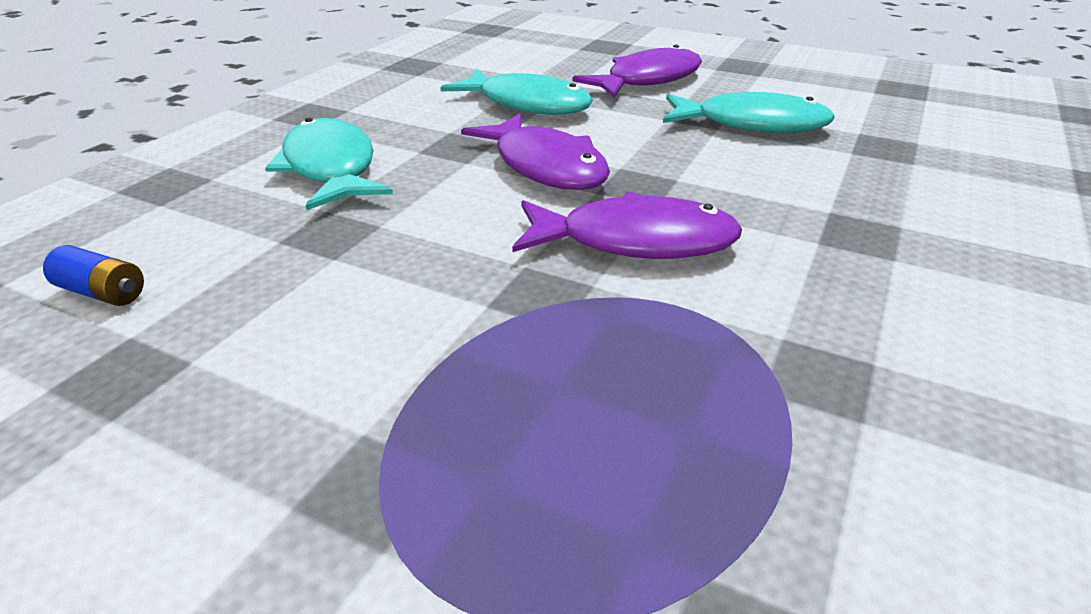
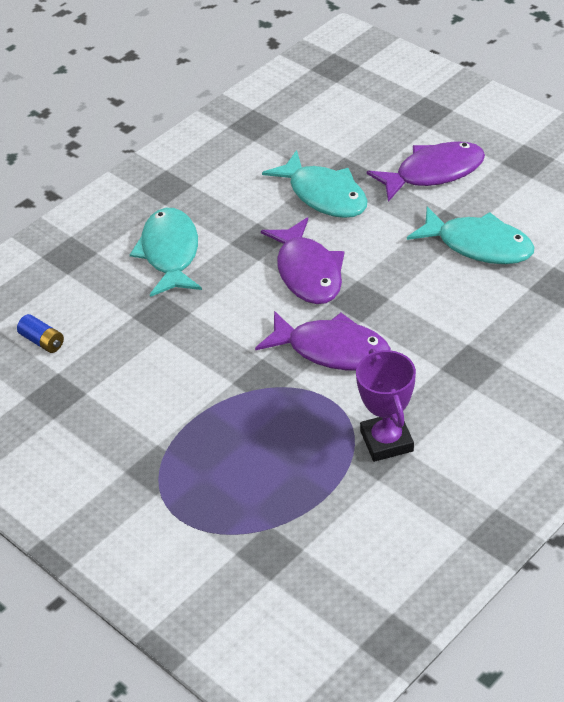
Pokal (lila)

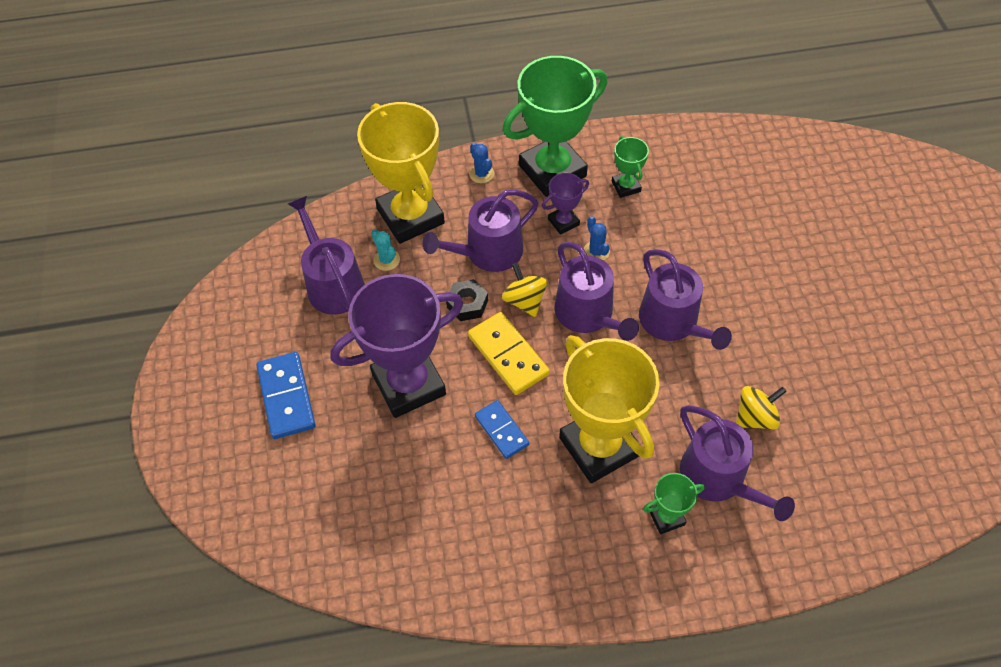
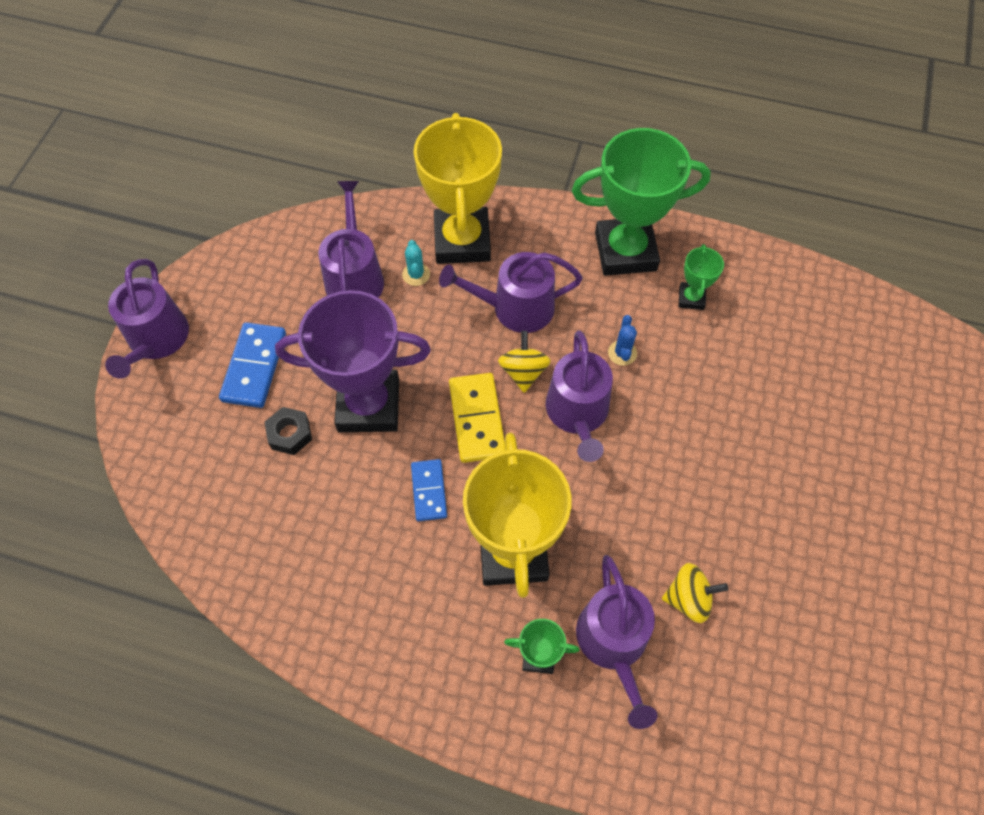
Sechskantmutter (schwarz); Kaktus (blau) (no. 1 from left in the first image); Pokal (lila) (no. 2 from left in the first image); Gießkanne (lila) (no. 1 from left)

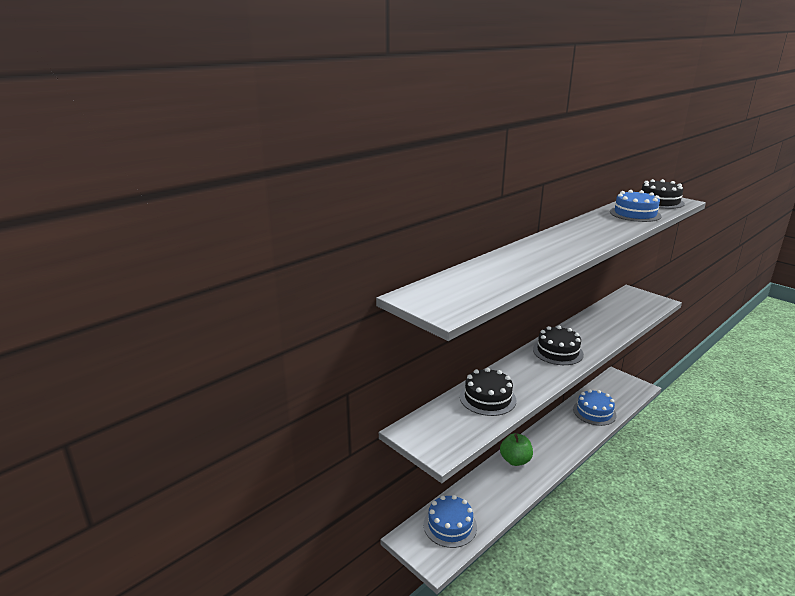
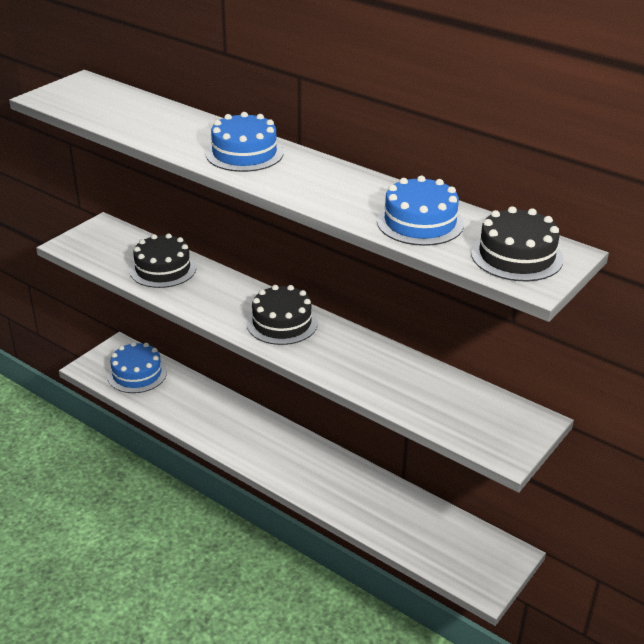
Apfel (grün); Kuchen (blau) (no. 2 from left)

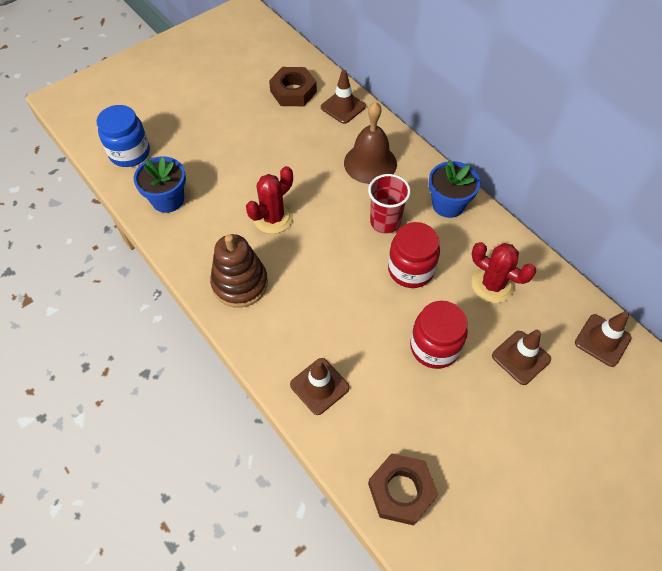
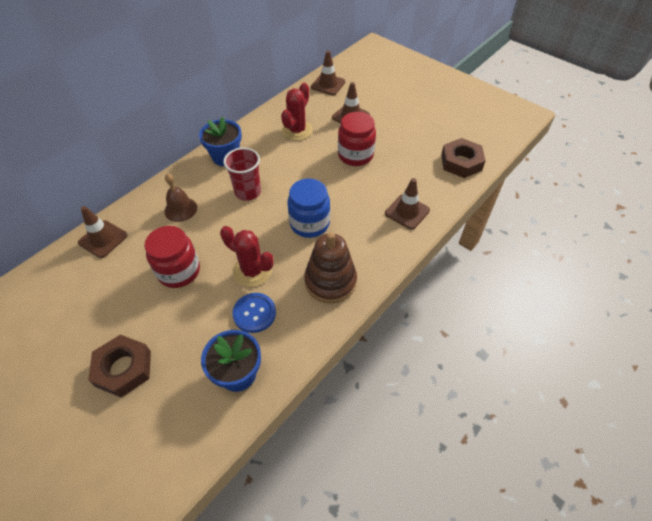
Einmachglas (blau); Sechskantmutter (braun) (no. 1 from left); Glocke (braun); Einmachglas (rot) (no. 1 from left); Knopf (blau)

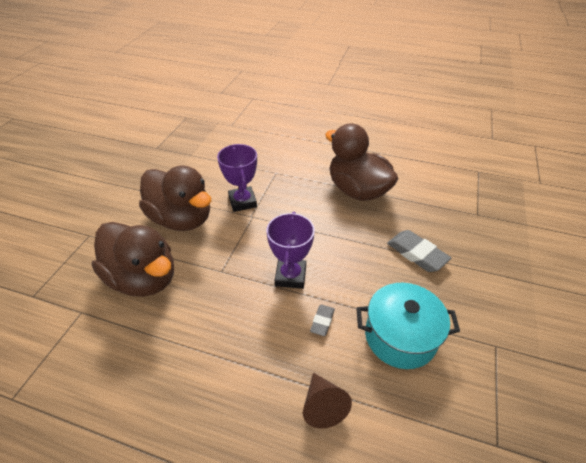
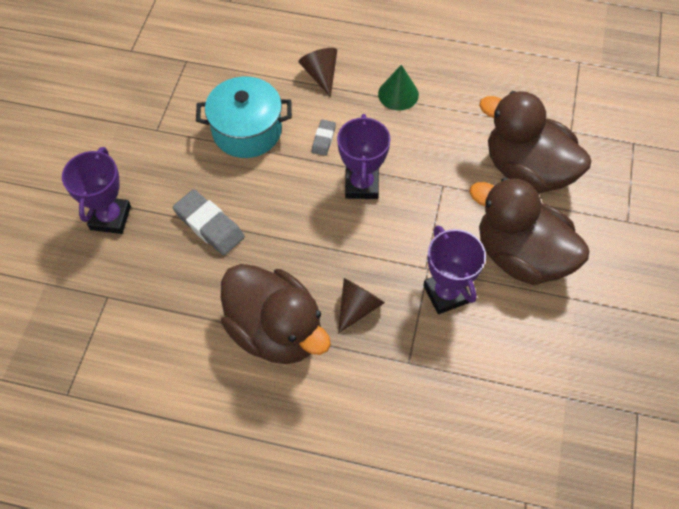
Pokal (lila) (no. 1 from left); Kegel (braun) (no. 2 from left); Kegel (grün)

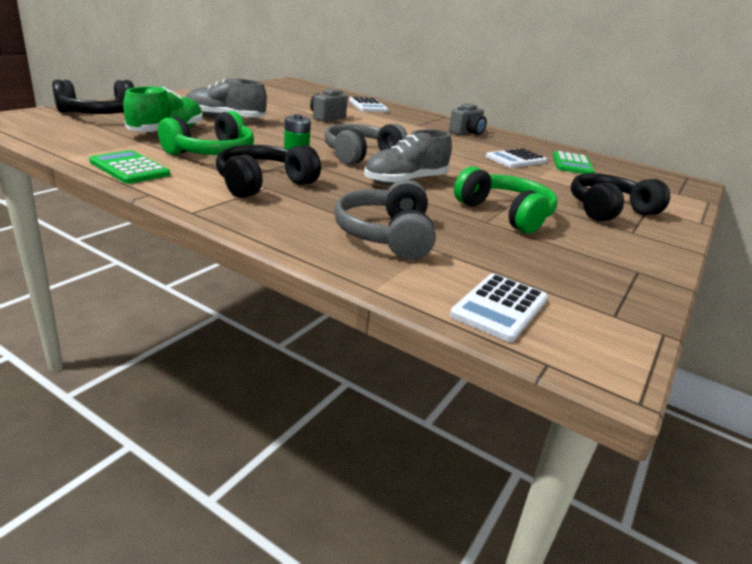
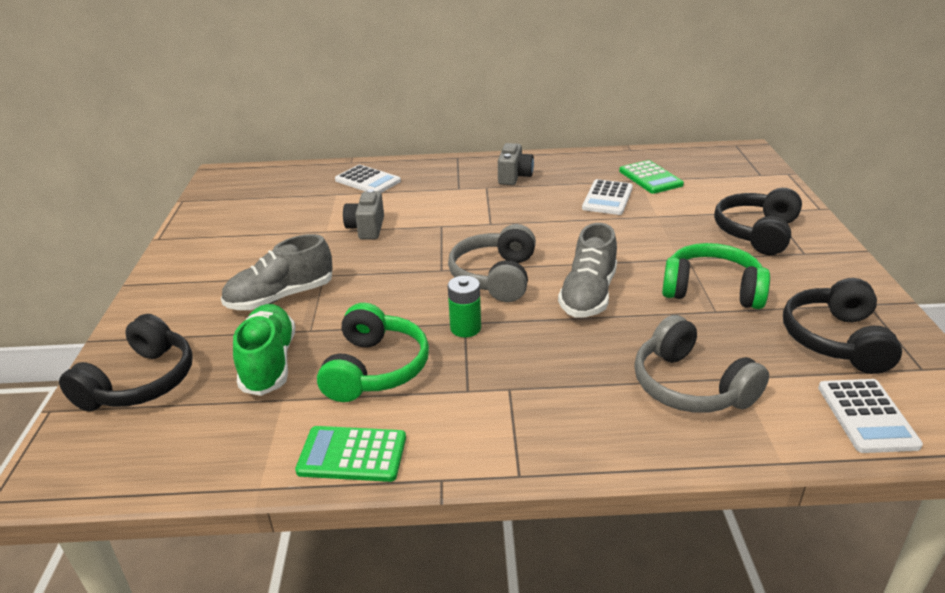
Kopfhörer (schwarz) (no. 3 from left)

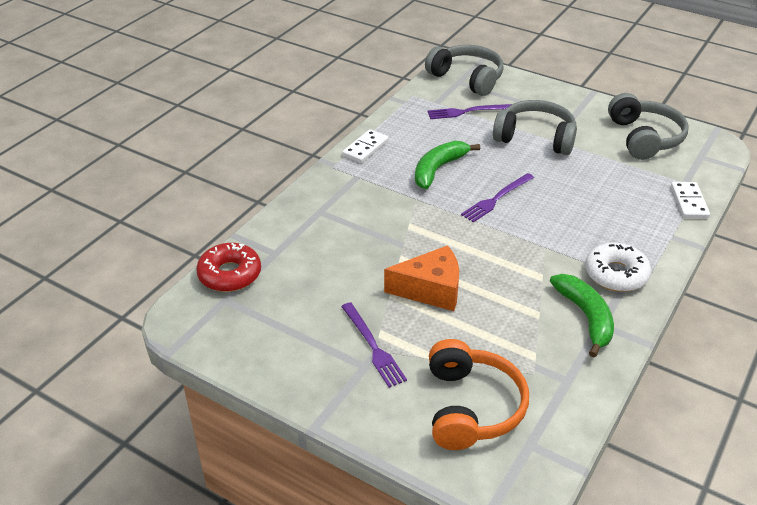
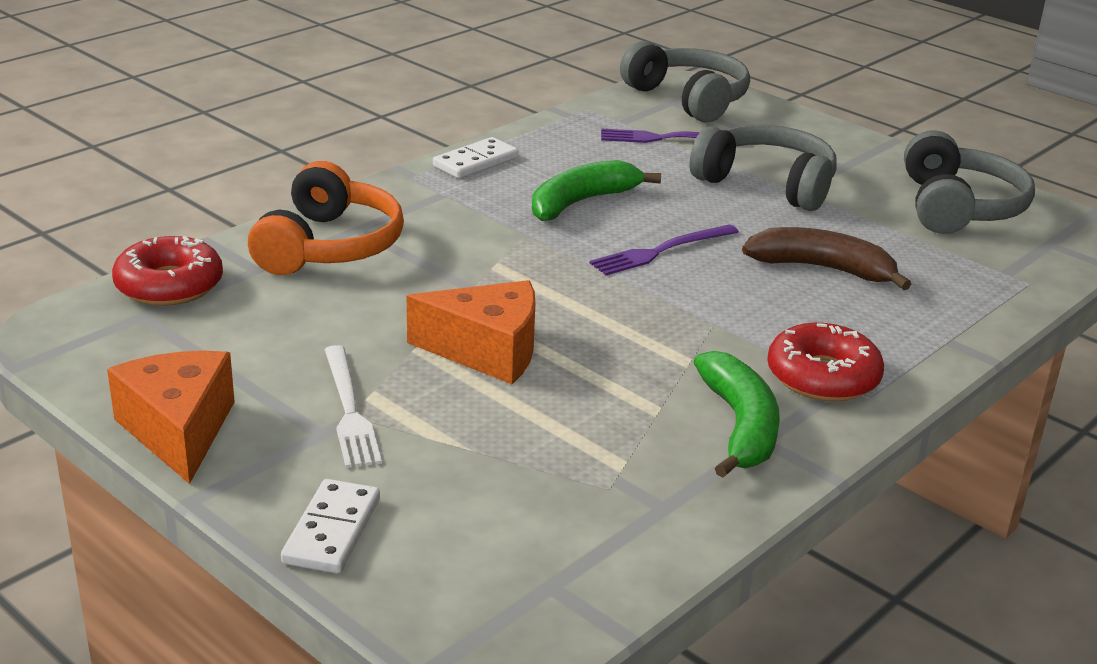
Gabel (weiß); Kopfhörer (orange); Donut (rot) (no. 2 from left); Dominostein (weiß) (no. 1 from left); Käse (orange) (no. 1 from left); Banane (braun)

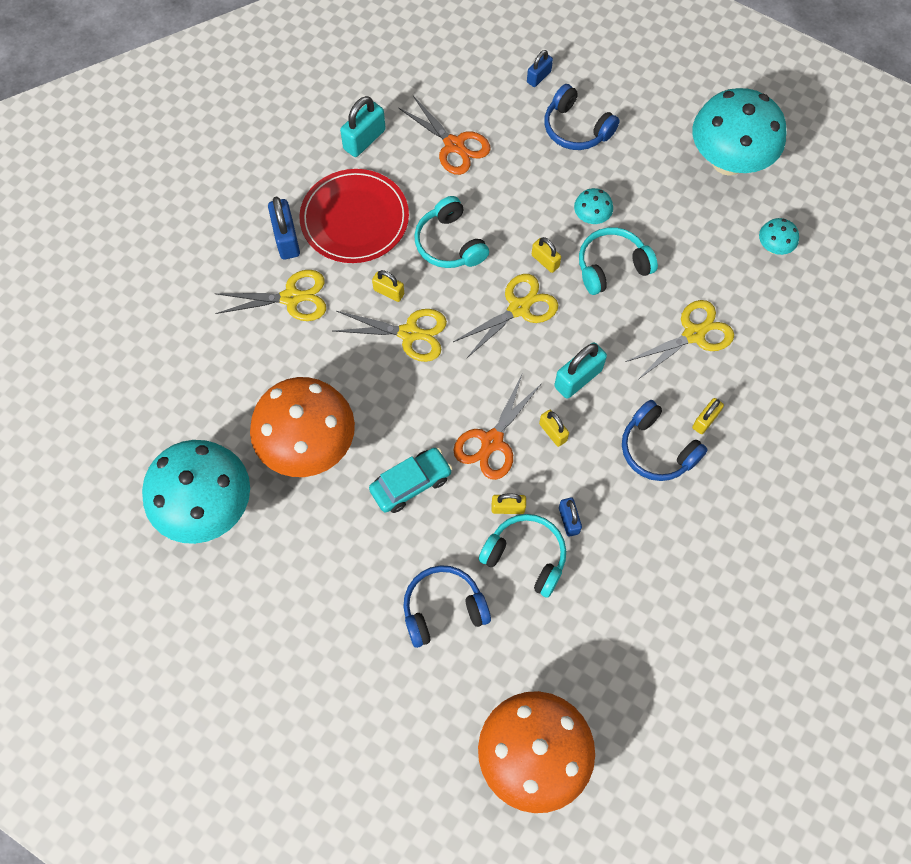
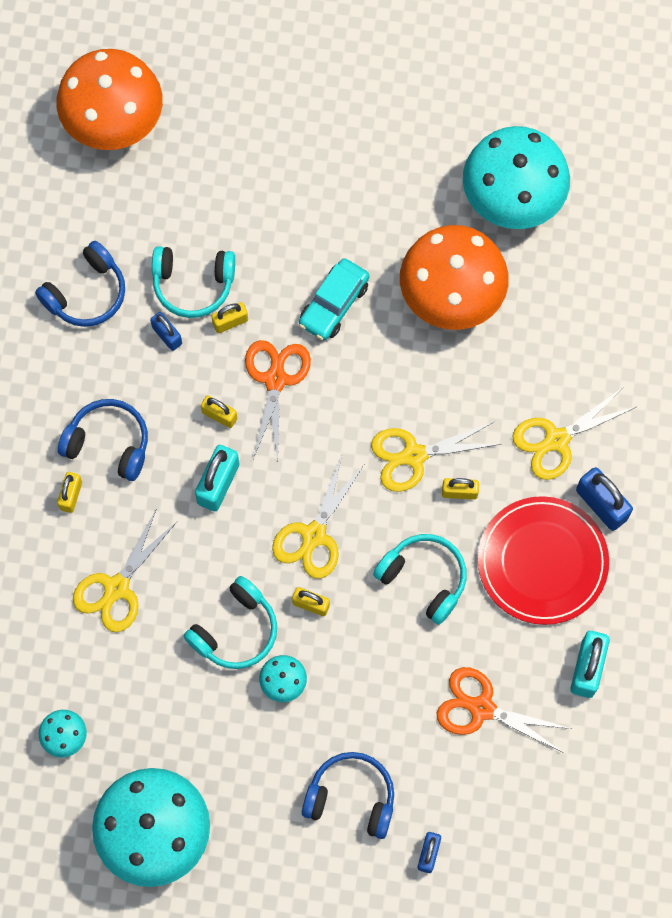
Kopfhörer (blau) (no. 1 from left)

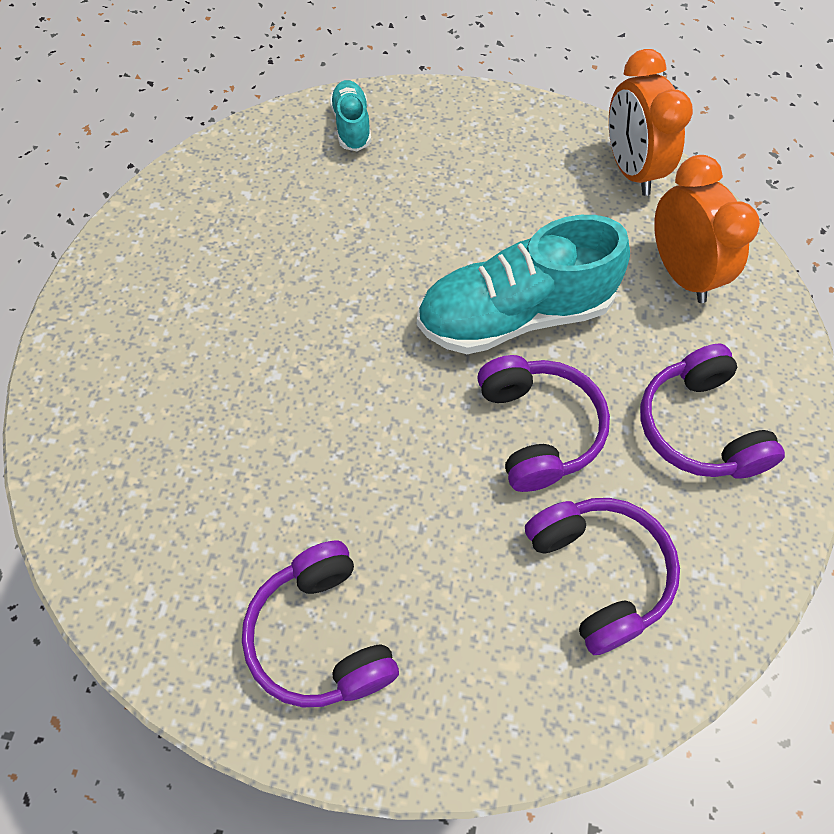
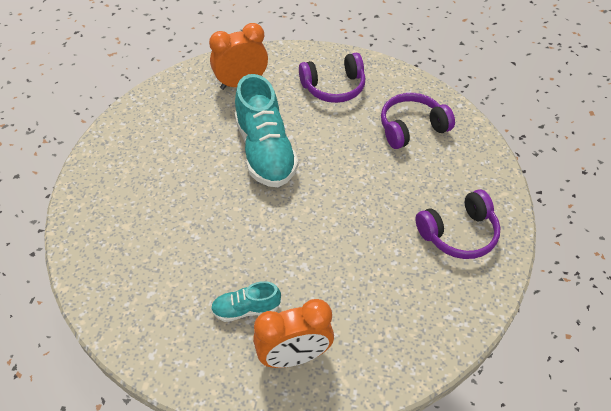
Schuh (türkis) (no. 1 from left); Kopfhörer (lila) (no. 2 from left in the first image); Wecker (orange) (no. 2 from left)

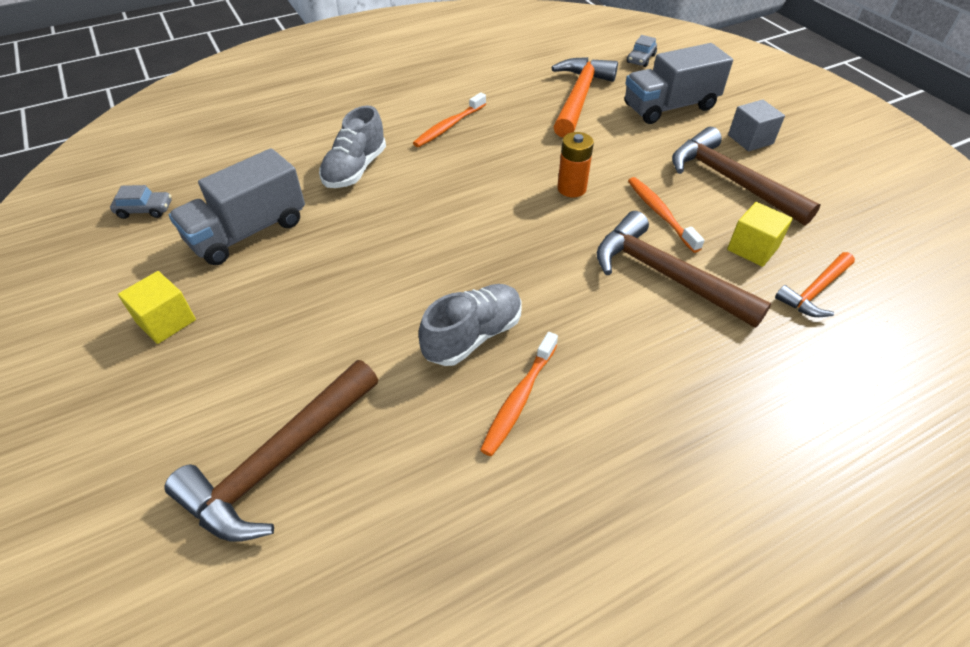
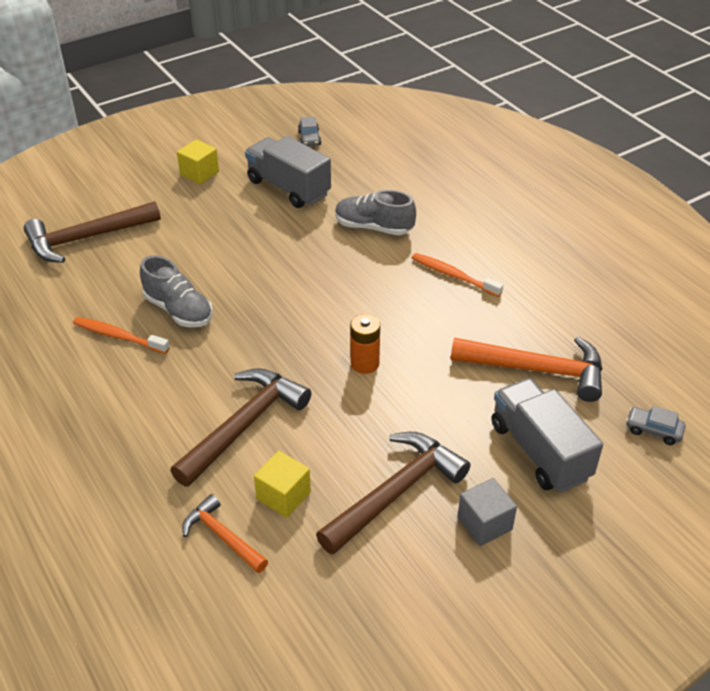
Hammer (braun) (no. 1 from left); Zahnbürste (orange) (no. 3 from left in the first image)

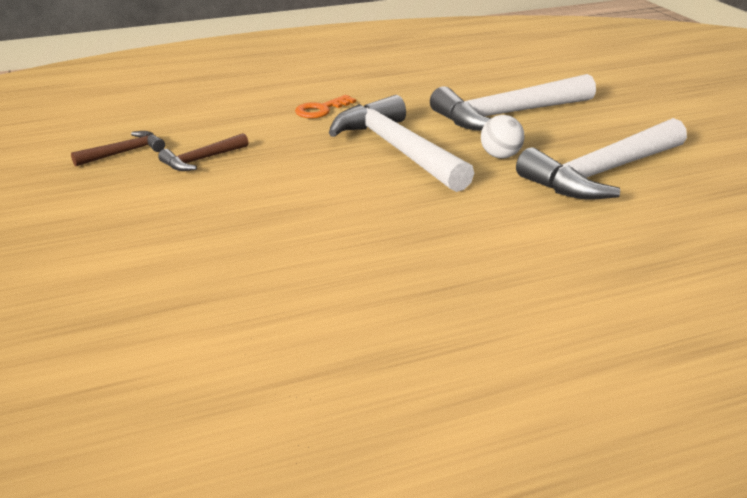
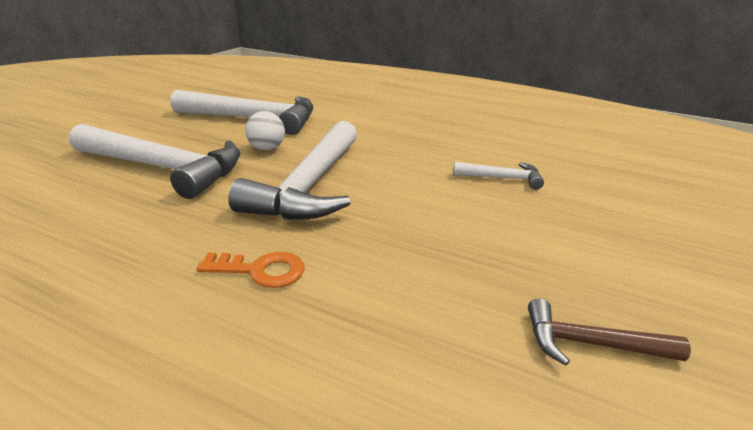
Hammer (braun) (no. 2 from left in the first image); Hammer (weiß) (no. 4 from left)

